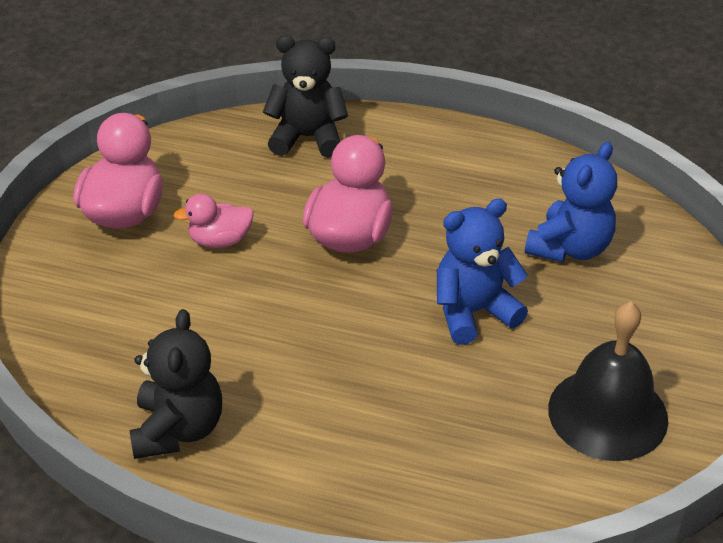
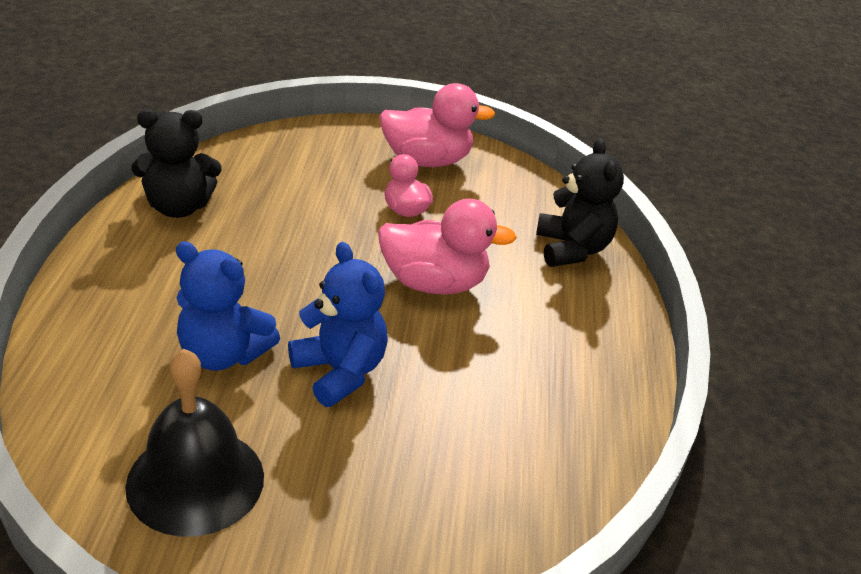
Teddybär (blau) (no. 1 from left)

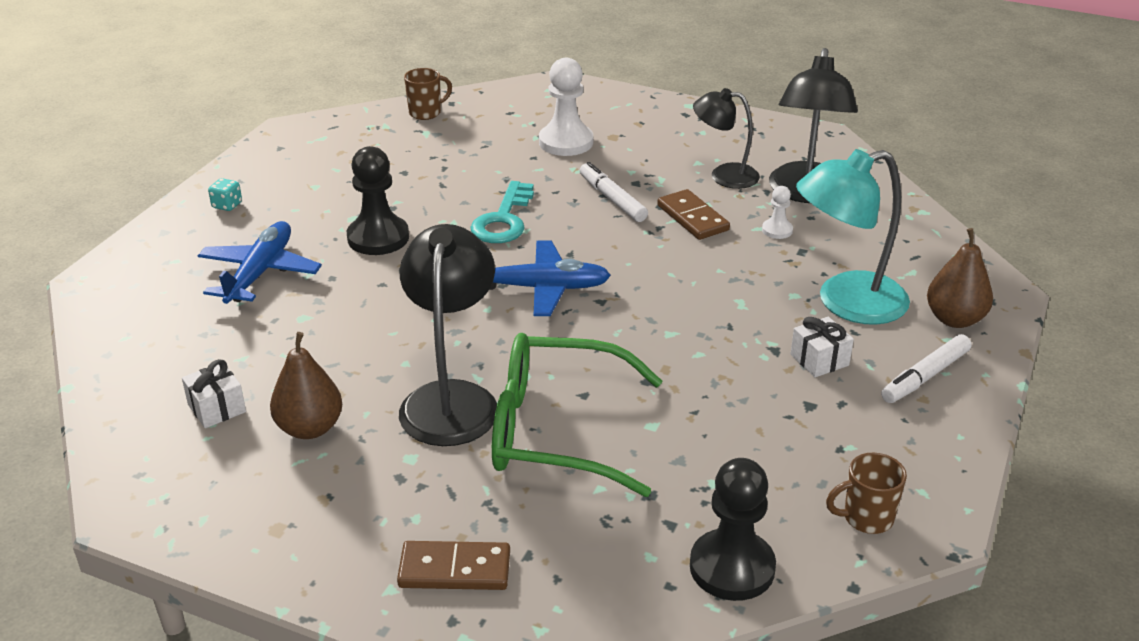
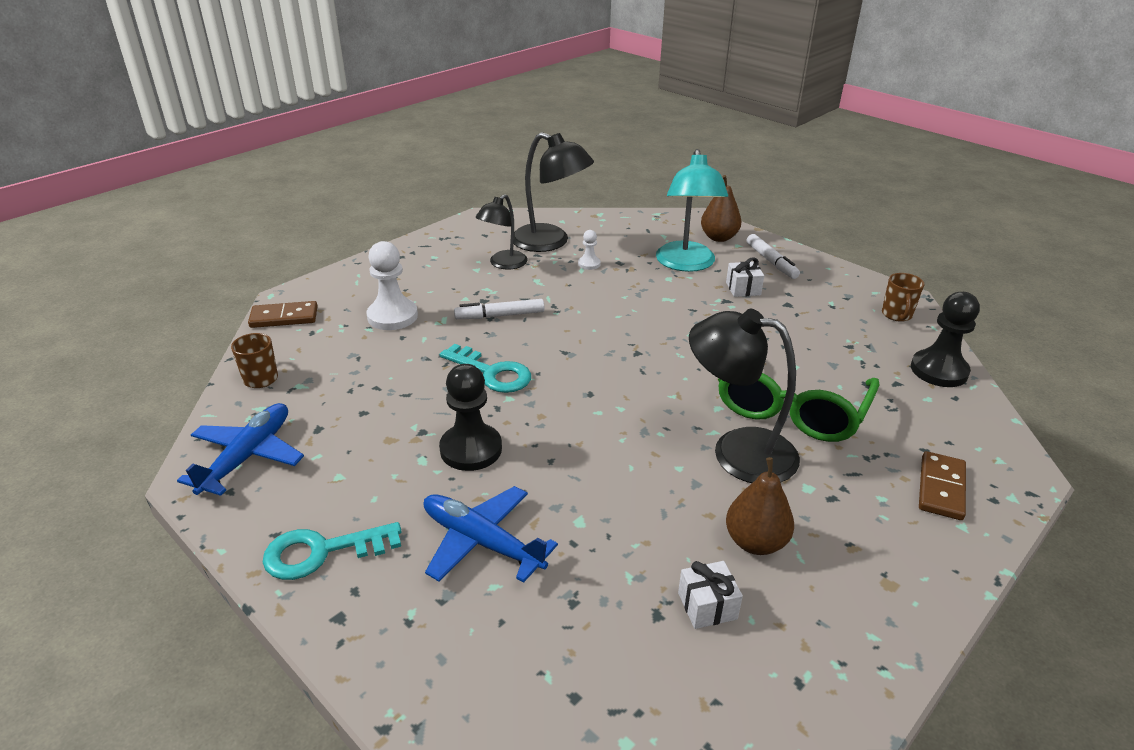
Schlüssel (türkis) (no. 1 from left); Flugzeug (blau) (no. 1 from left); Dominostein (braun) (no. 1 from left)

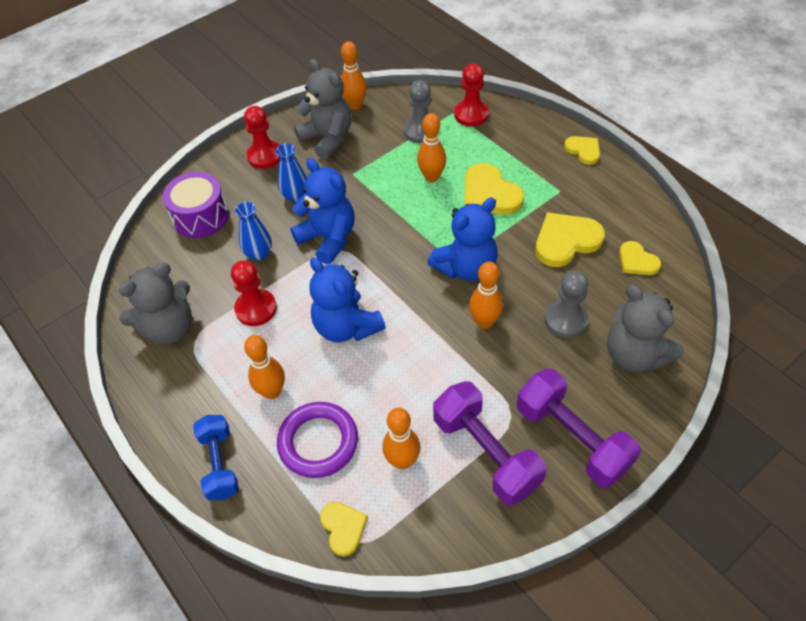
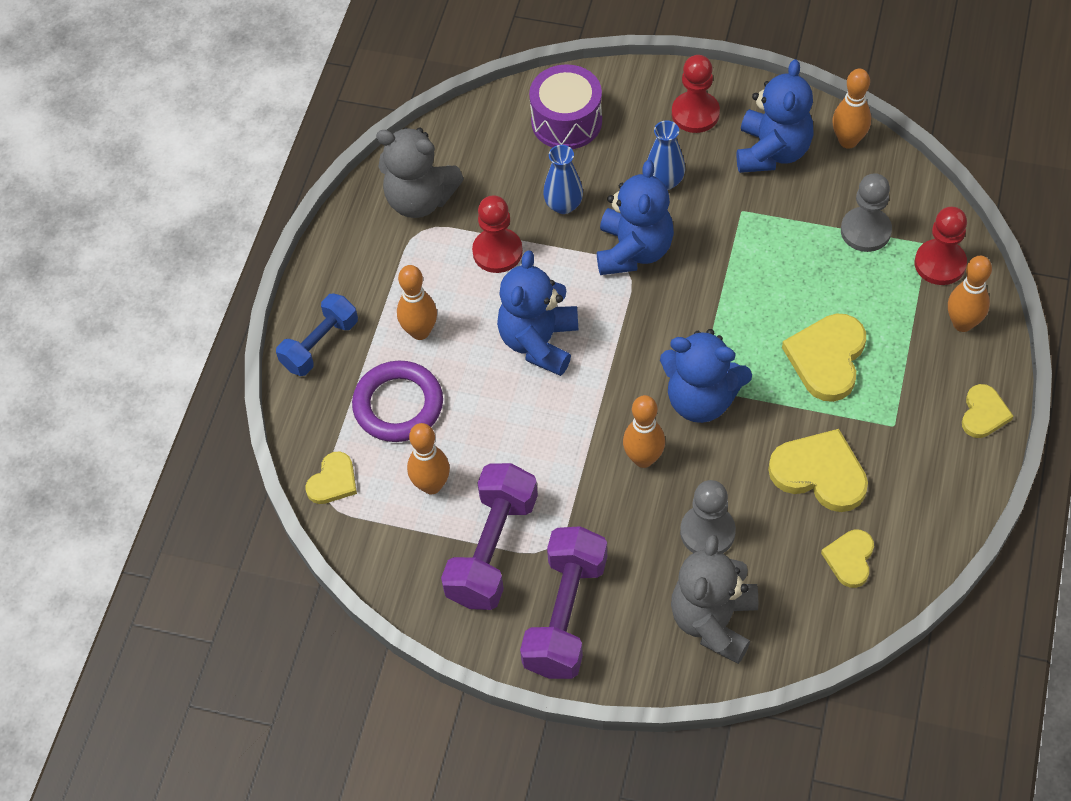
Teddybär (blau) (no. 4 from left); Bowlingkegel (orange) (no. 5 from left)

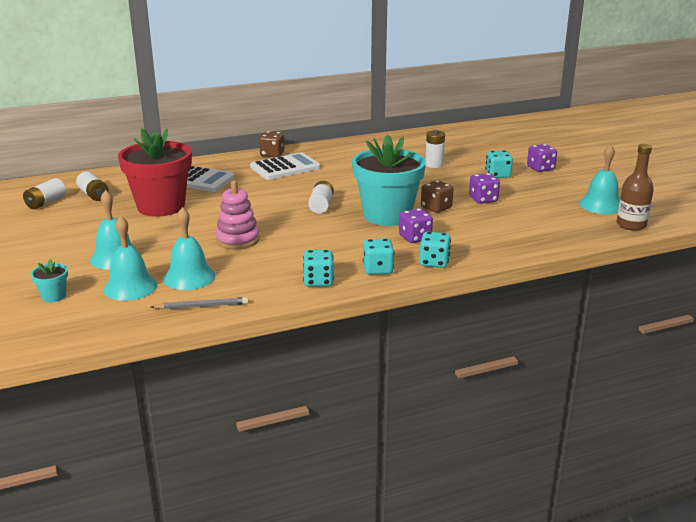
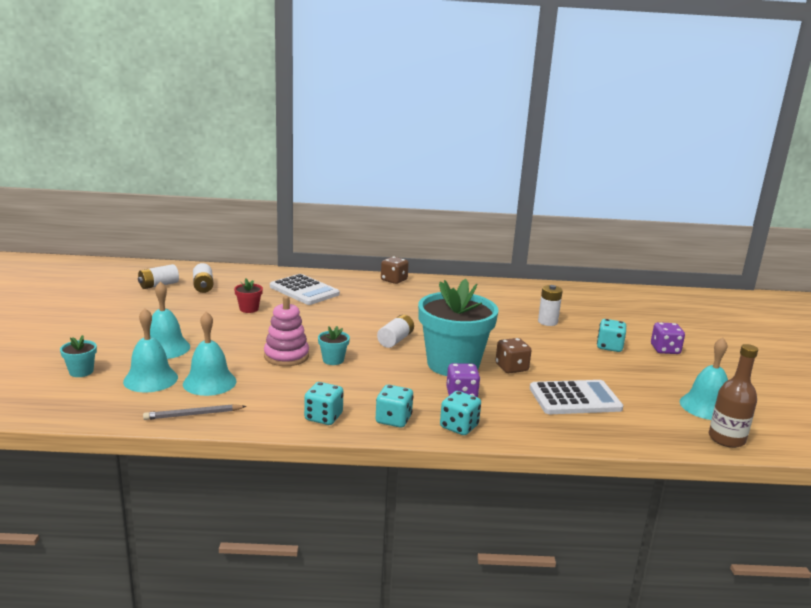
Blumentopf (rot); Bleistift (grau); Taschenrechner (weiß) (no. 2 from left); Spielwürfel (lila) (no. 2 from left in the first image); Blumentopf (türkis) (no. 2 from left)

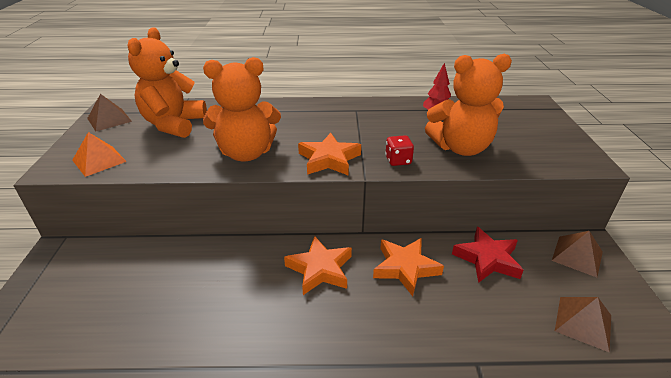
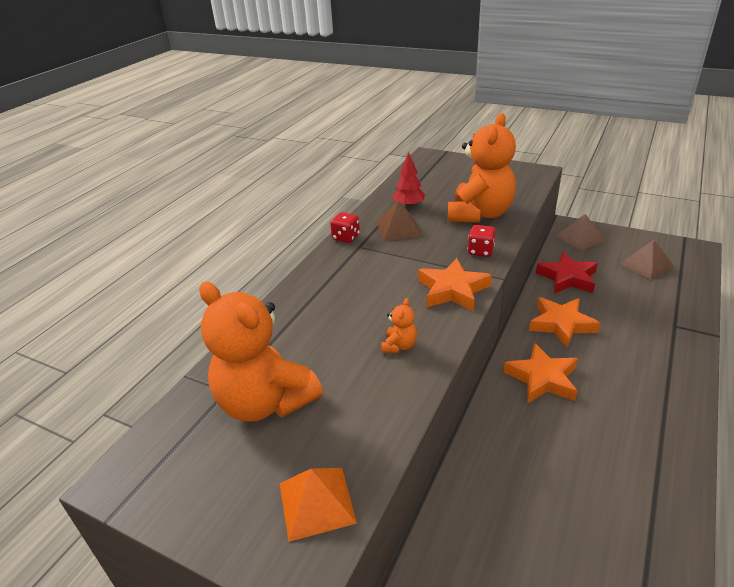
Pyramide (braun) (no. 1 from left); Teddybär (orange) (no. 2 from left); Spielwürfel (rot) (no. 1 from left)

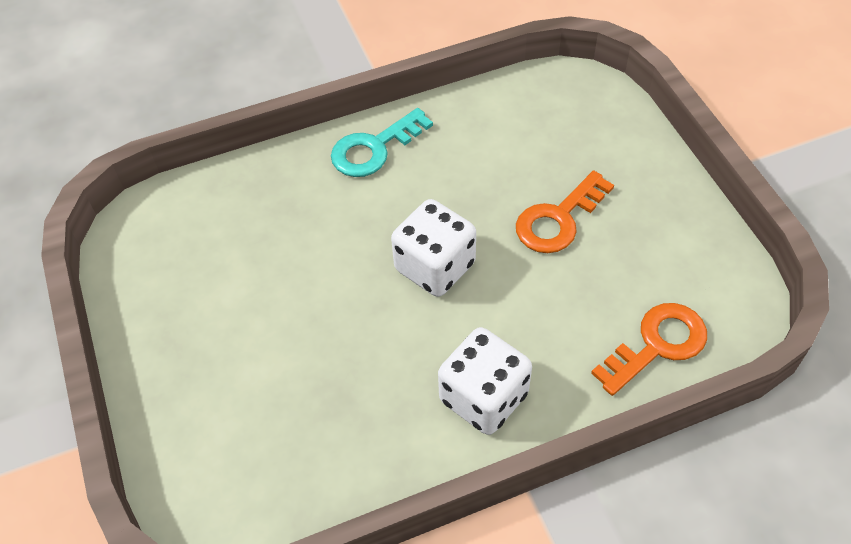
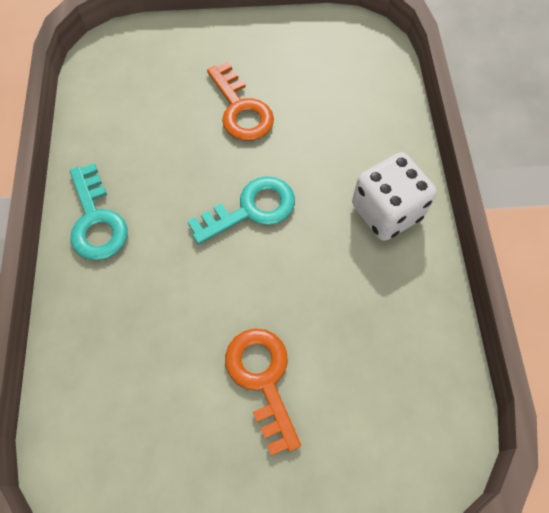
Schlüssel (türkis) (no. 2 from left); Schlüssel (orange) (no. 2 from left)

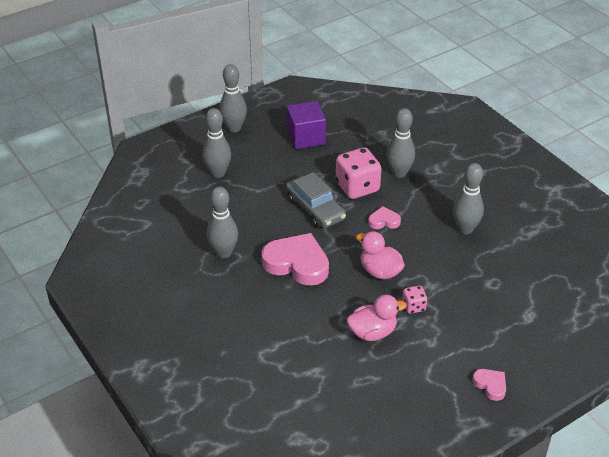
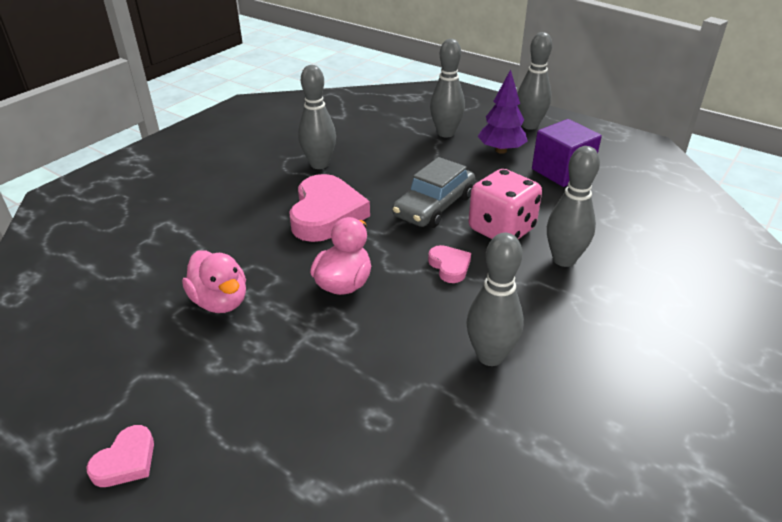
Spielwürfel (rosa) (no. 2 from left in the first image); Baum (lila)

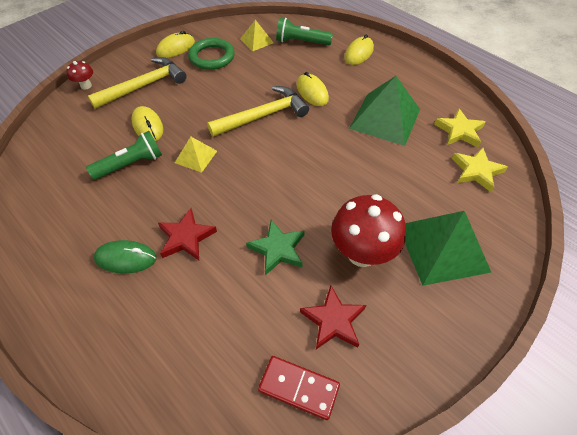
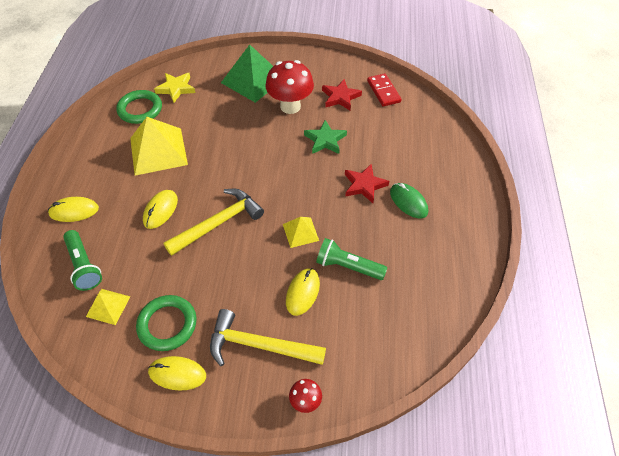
Hammer (gelb) (no. 1 from left); Pyramide (gelb) (no. 2 from left); Ring (grün) (no. 1 from left)

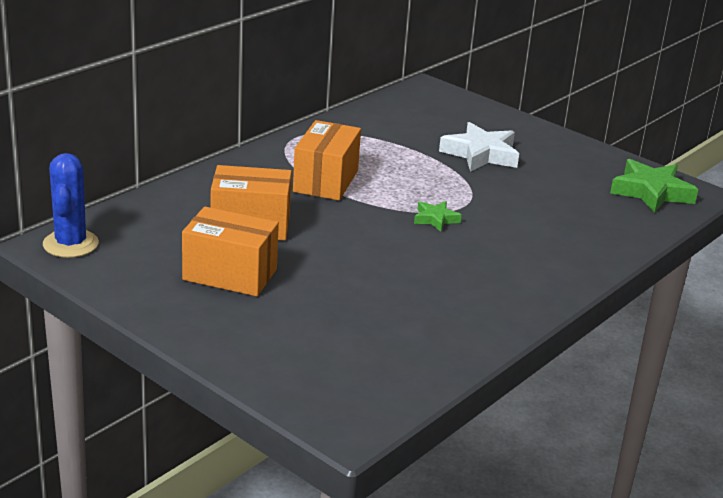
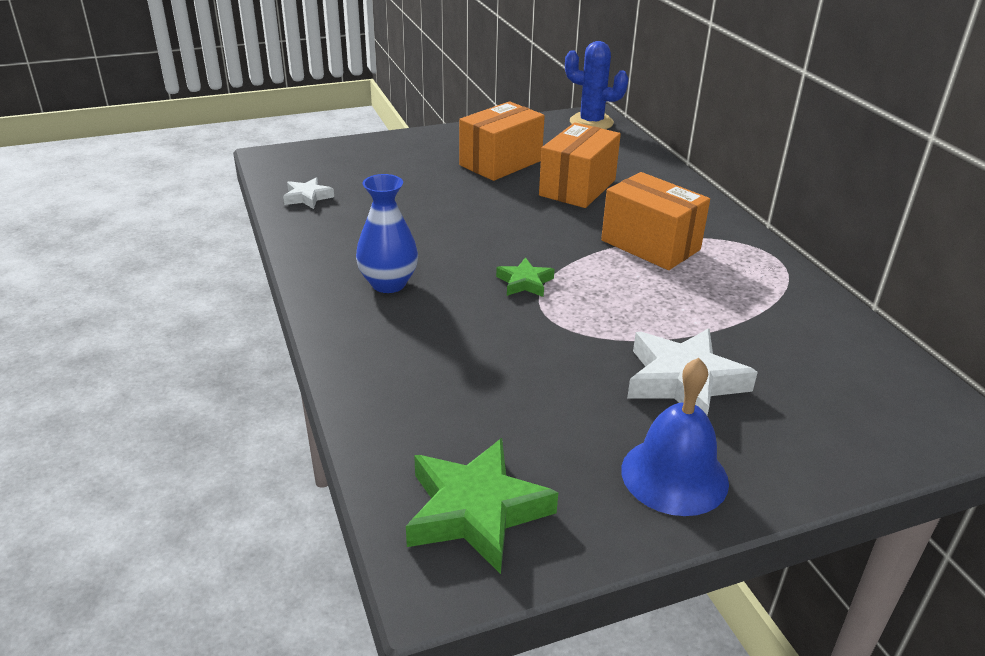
Stern (weiß) (no. 1 from left); Vase (blau); Glocke (blau)

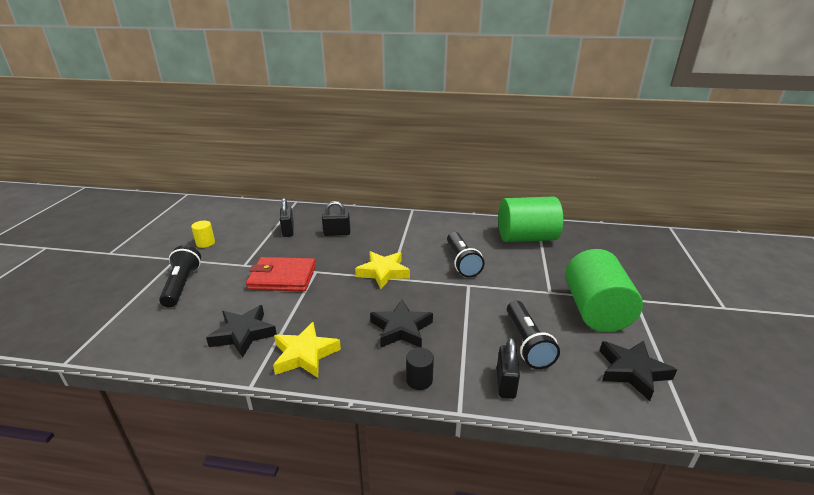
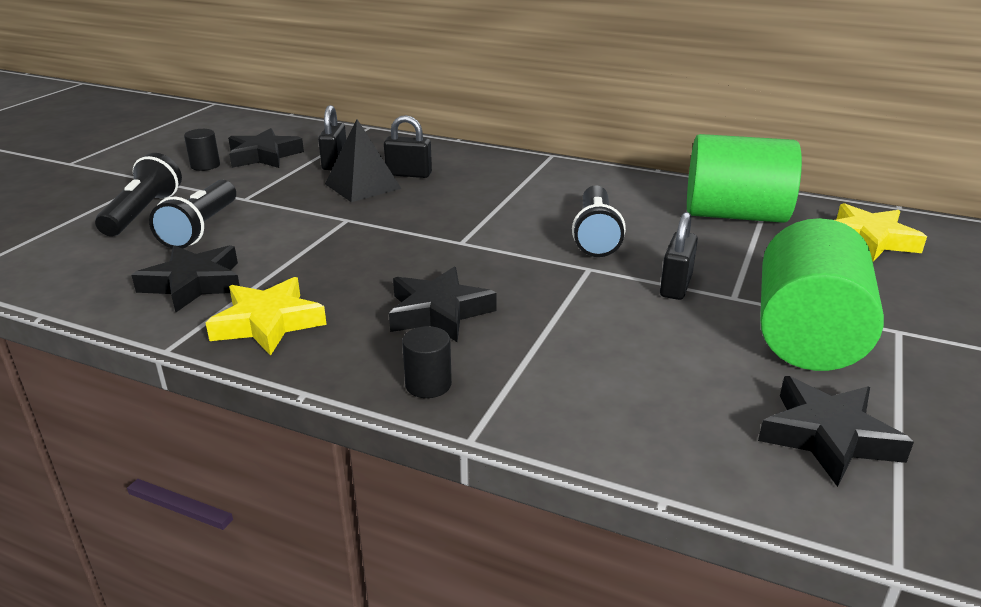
Vollzylinder (schwarz) (no. 1 from left); Geldbörse (rot); Stern (gelb) (no. 2 from left); Vorhängeschloss (schwarz) (no. 3 from left); Taschenlampe (schwarz) (no. 2 from left); Stern (schwarz) (no. 2 from left); Pyramide (schwarz)

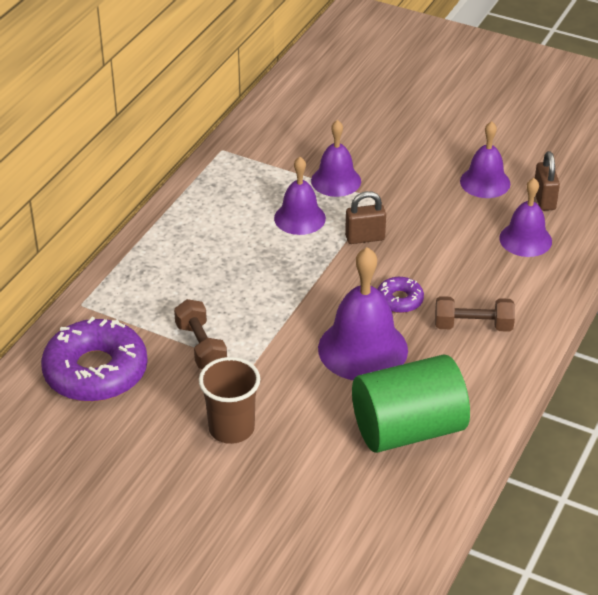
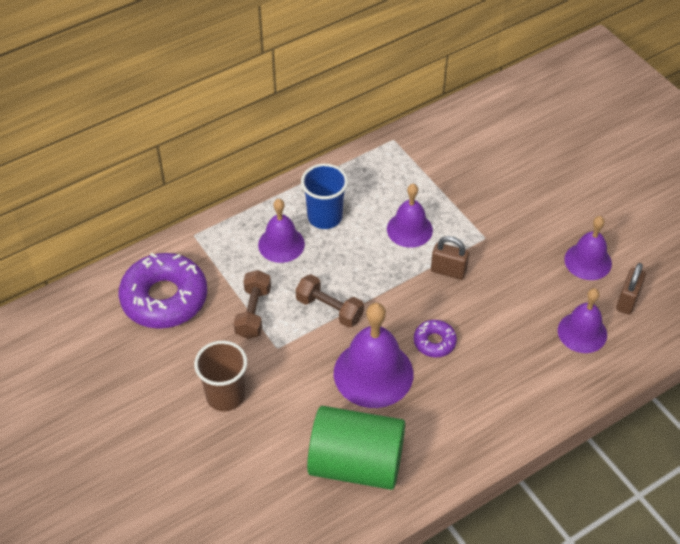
Glocke (lila) (no. 1 from left); Hantel (braun) (no. 2 from left); Becher (blau)

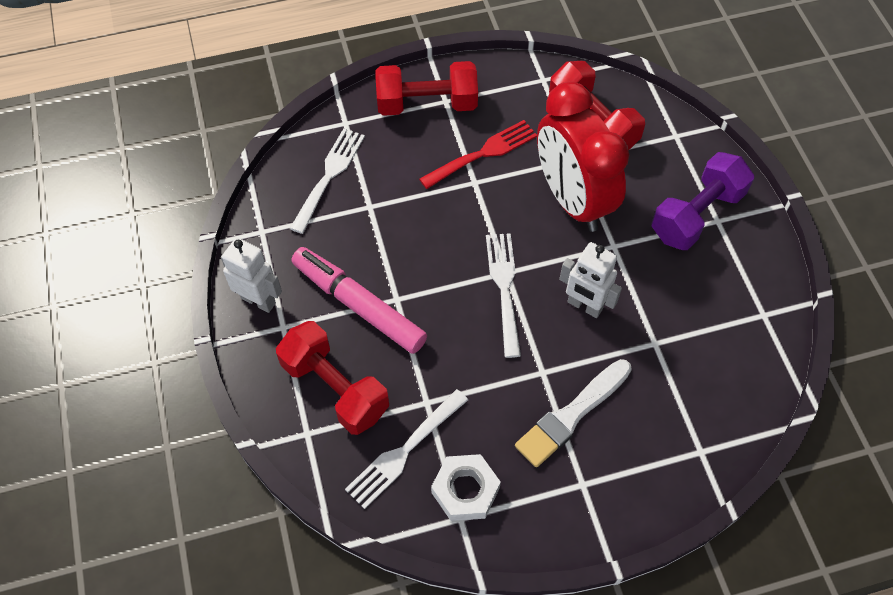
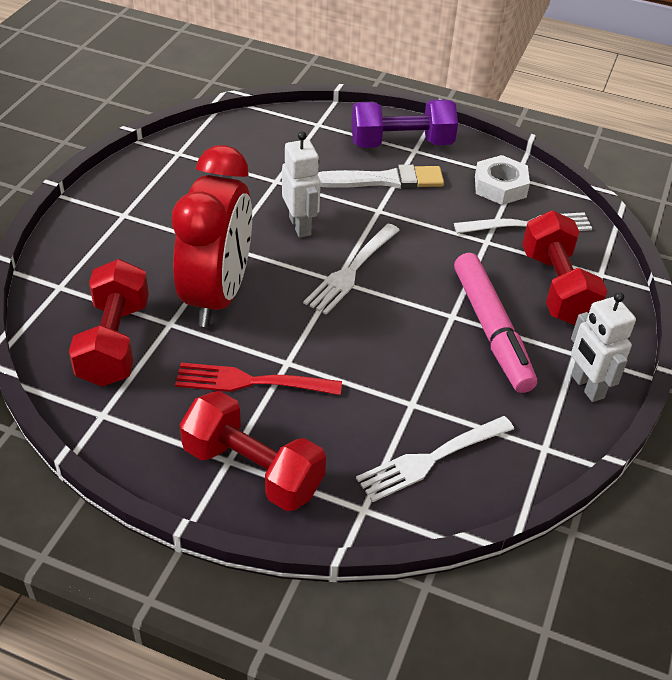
Hantel (lila)

